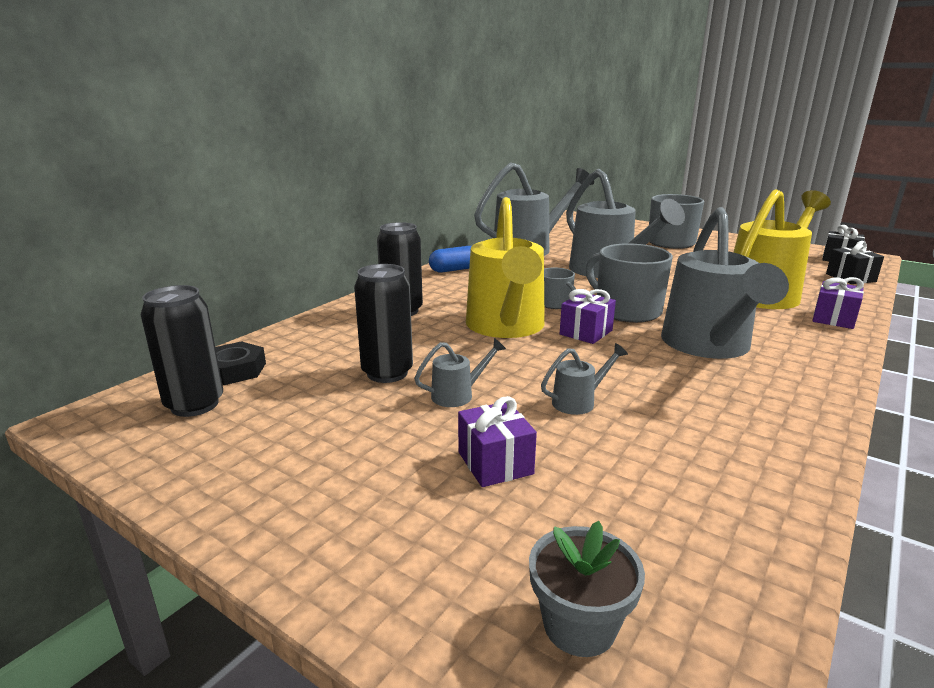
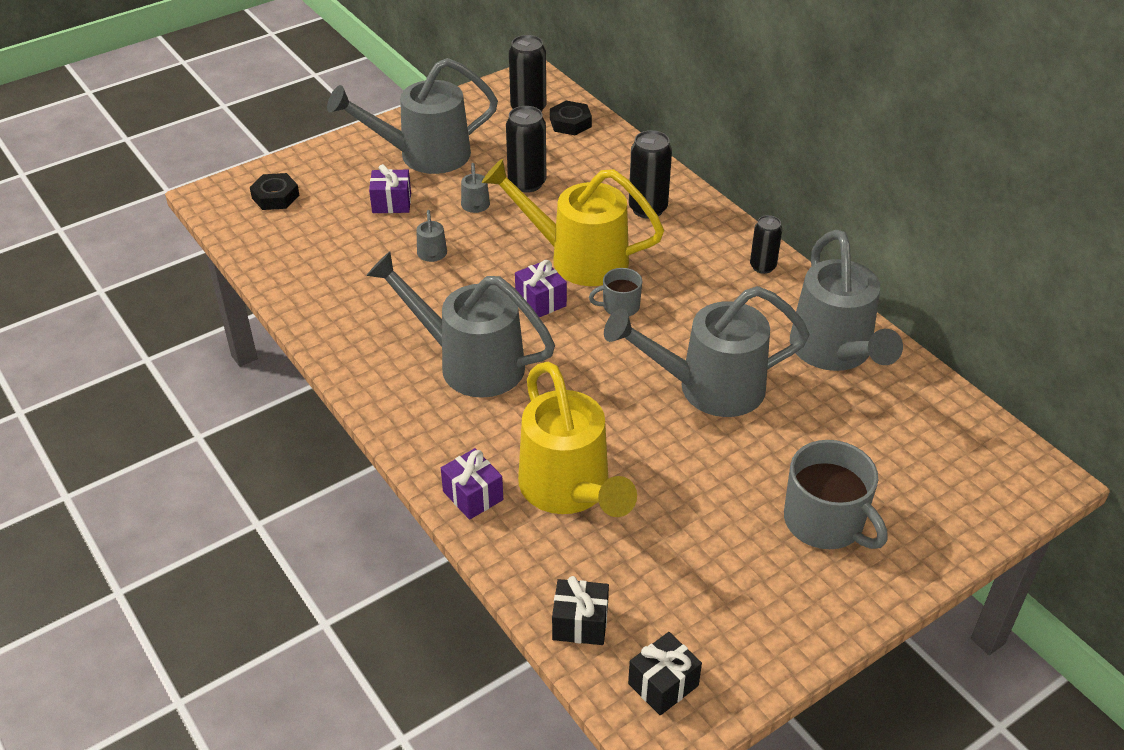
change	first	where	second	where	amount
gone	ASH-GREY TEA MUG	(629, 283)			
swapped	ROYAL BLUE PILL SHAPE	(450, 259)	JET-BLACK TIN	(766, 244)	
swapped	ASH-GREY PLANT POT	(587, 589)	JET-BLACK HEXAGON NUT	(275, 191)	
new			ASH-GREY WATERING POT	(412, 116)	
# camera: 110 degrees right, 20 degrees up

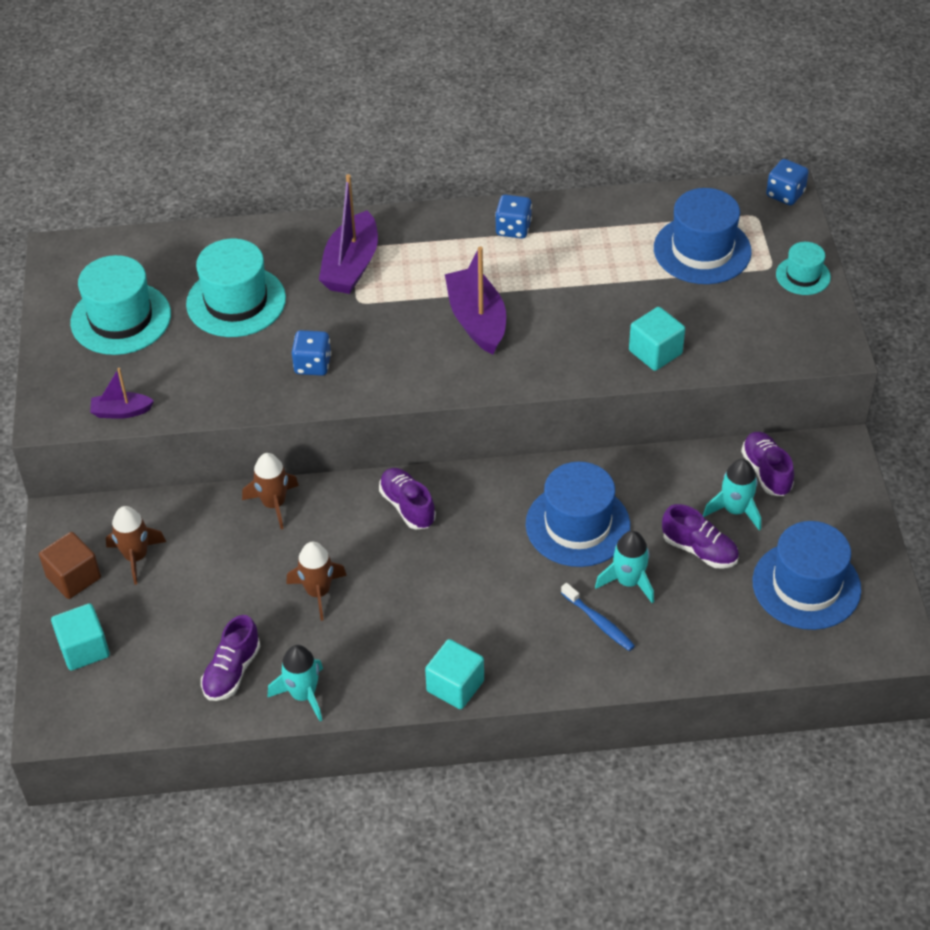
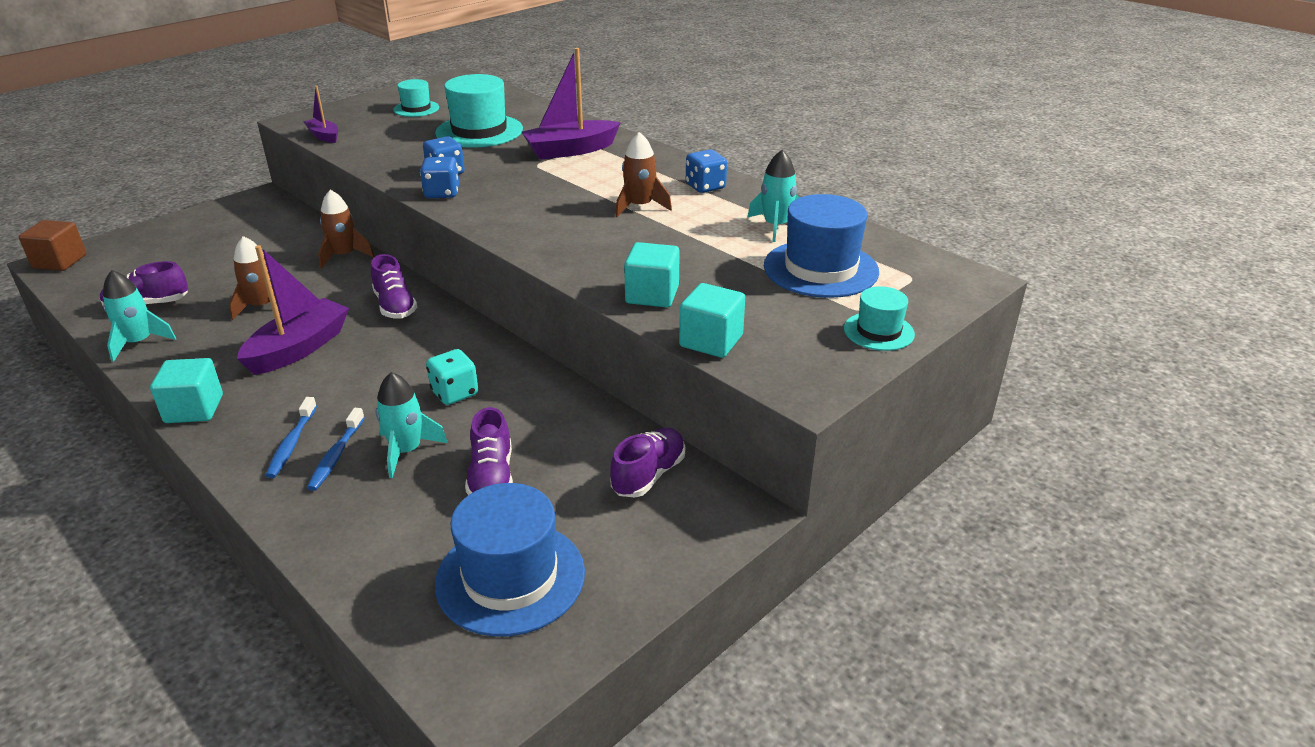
change	first	where	second	where	amount
shifted	ROYAL BLUE DIE	(787, 182)		(439, 177)	
shifted	PURPLE SAILBOAT	(475, 300)		(293, 310)	
scaled	AQUA TALL HAT	(120, 305)		(416, 98)	x0.55
shifted	AQUA TOY ROCKET	(732, 495)		(773, 196)	
swapped	ROYAL BLUE TALL HAT	(578, 514)	AQUA DIE	(452, 377)	
rotated	PURPLE SNEAKER	(407, 499)		(394, 286)	135 degrees clockwise
shifted	BROWN TOY ROCKET	(136, 545)		(643, 174)	
shifted	BROWN SOLID CUBE	(70, 565)		(52, 245)	
shifted	AQUA SOLID CUBE	(80, 637)		(712, 320)	
new			ROYAL BLUE TOOTHBRUSH	(291, 437)	
# camera: 50 degrees right, 15 degrees down

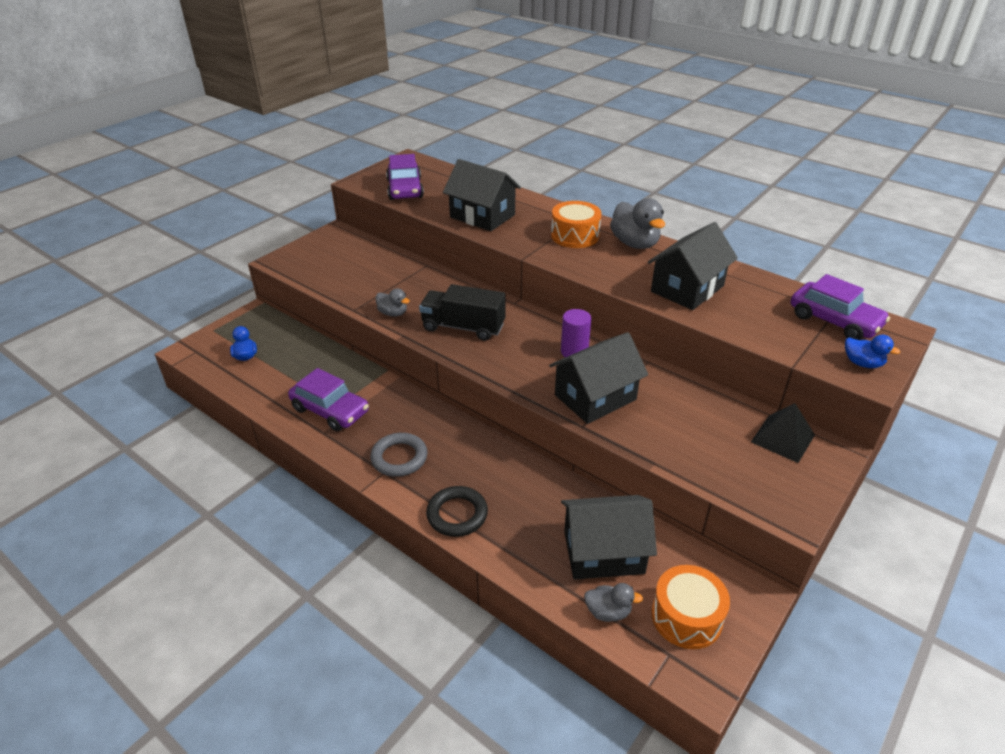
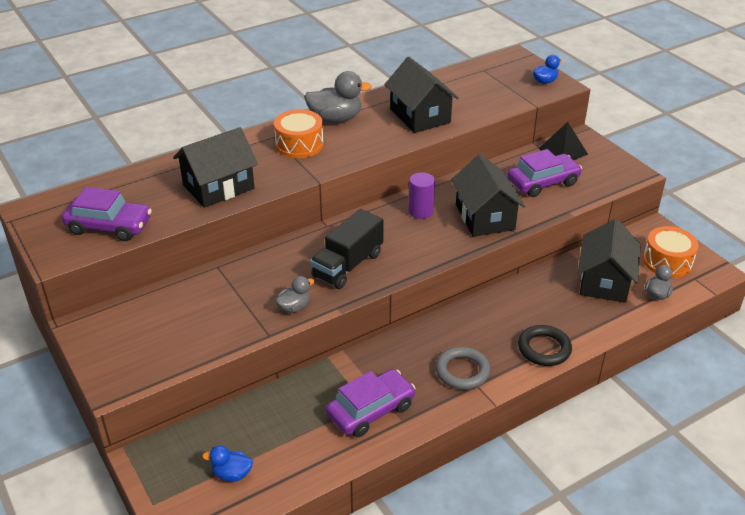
change	first	where	second	where	amount
shifted	PURPLE TOY CAR	(840, 307)		(544, 173)	
# camera: 70 degrees left, 0 degrees up

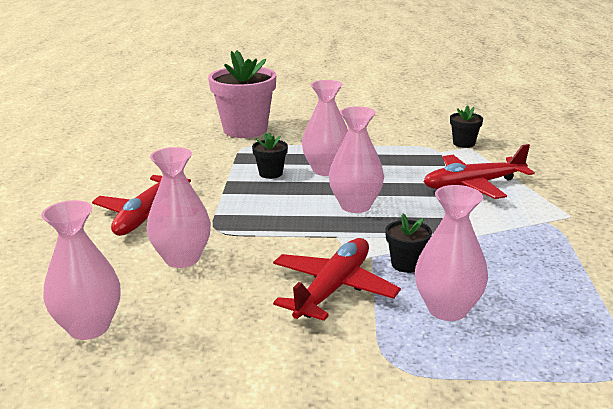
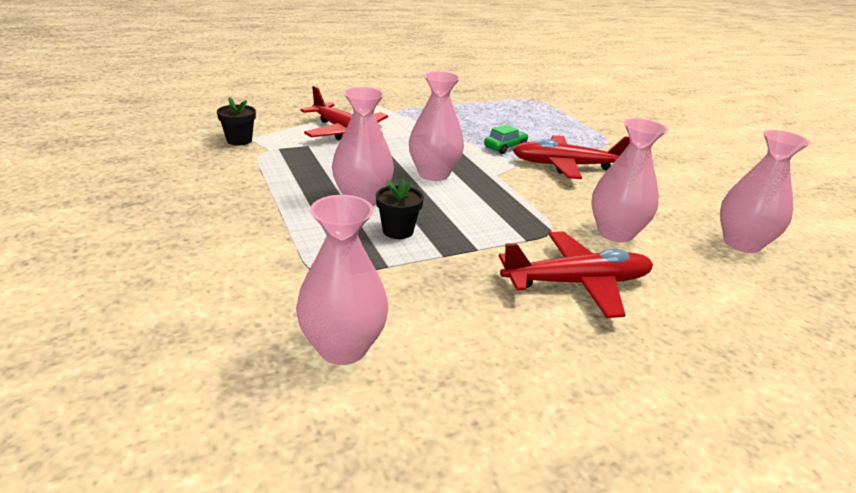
change	first	where	second	where	amount
gone	ROSY PLANT POT	(242, 94)			
shifted	ROSY VASE	(451, 253)		(342, 280)	
swapped	JET-BLACK PLANT POT	(408, 243)	EMERALD TOY CAR	(506, 139)	
# camera: 120 degrees left, 5 degrees up

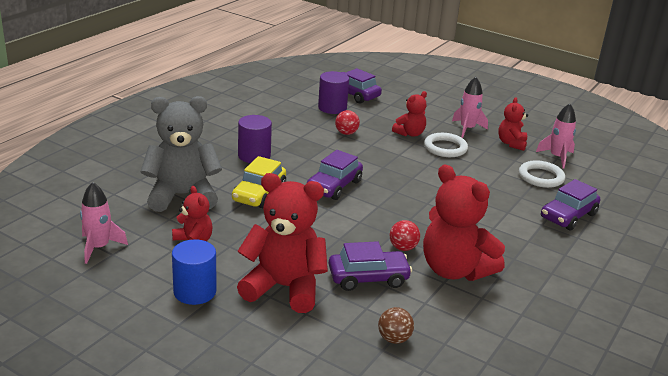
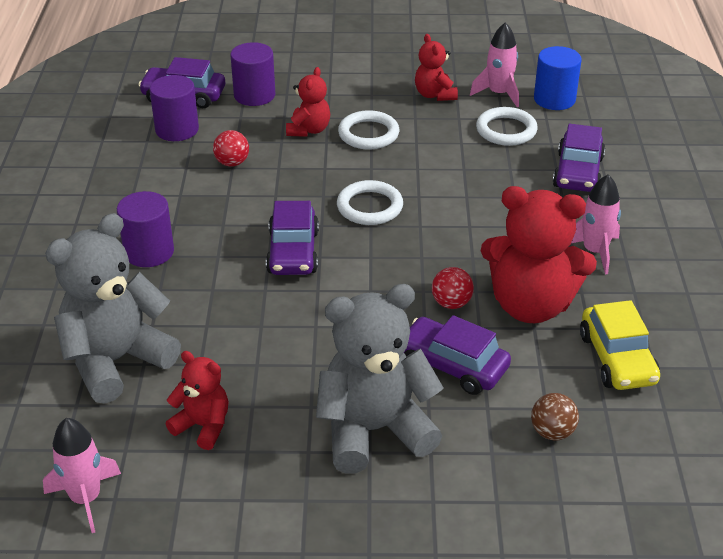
change	first	where	second	where	amount
shifted	ROSY TOY ROCKET	(470, 107)		(596, 224)	
shifted	GOLDEN TOY CAR	(259, 182)		(620, 345)	
repainted	SCARLET TEDDY	(282, 243)	ASH-GREY TEDDY	(379, 379)	
shifted	ROYAL BLUE CYLINDER	(194, 272)		(558, 78)	
rotated	PURPLE TOY CAR	(370, 266)		(457, 355)	105 degrees counterclockwise
new			PURPLE CYLINDER	(253, 74)	
new			WHITE HOOP	(370, 202)	
# camera: 30 degrees left, 10 degrees up

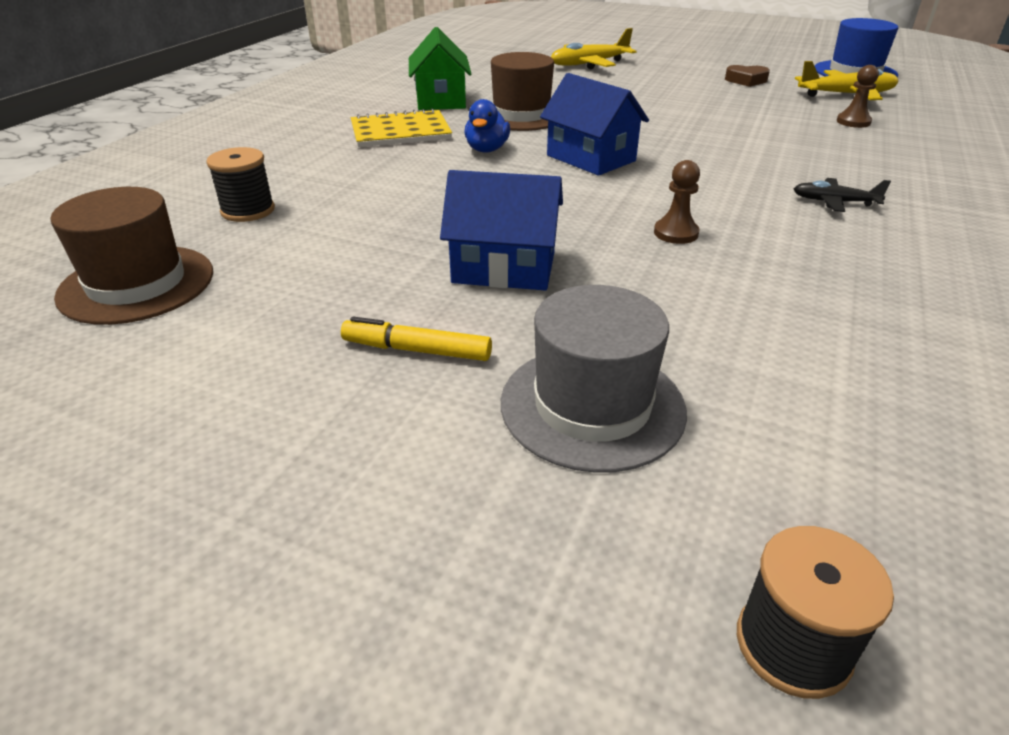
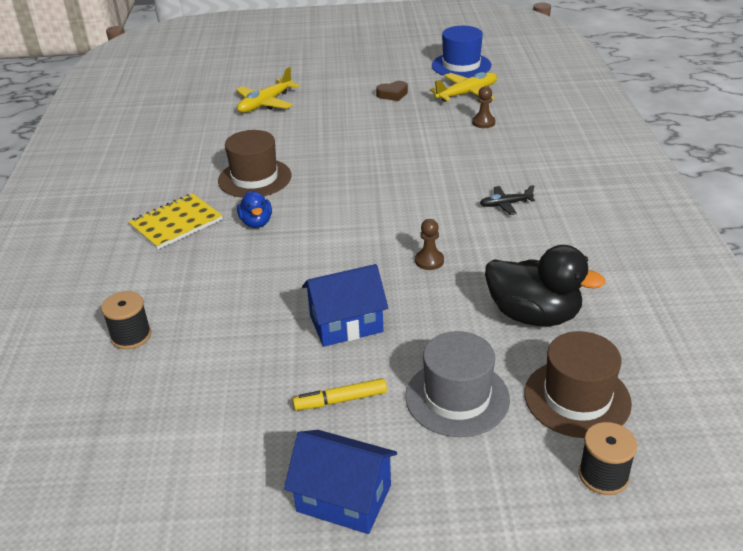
change	first	where	second	where	amount
gone	EMERALD HOUSE	(440, 68)			
shifted	ROYAL BLUE HOUSE	(594, 124)		(340, 482)	
shifted	BROWN TALL HAT	(131, 256)		(578, 384)	
new			JET-BLACK RUBBER DUCK	(545, 285)	
# camera: 25 degrees left, 0 degrees up

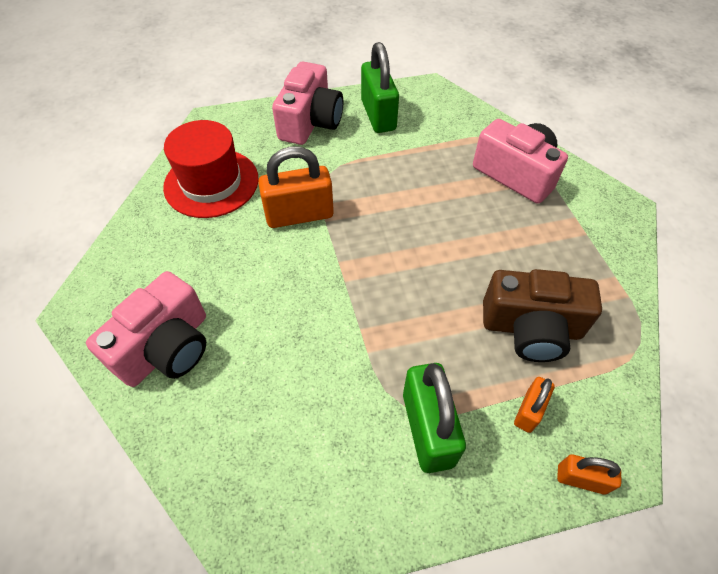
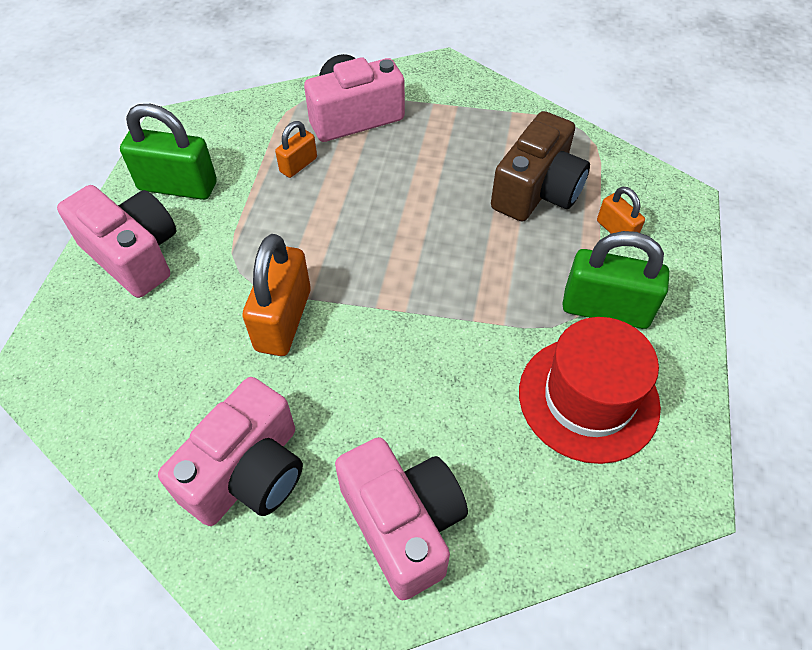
change	first	where	second	where	amount
shifted	SCARLET TALL HAT	(211, 169)		(590, 390)	
shifted	BRIGHT ORANGE LOCK	(589, 474)		(296, 149)	
new			ROSY CAMERA	(230, 451)	
# camera: 65 degrees left, 0 degrees up

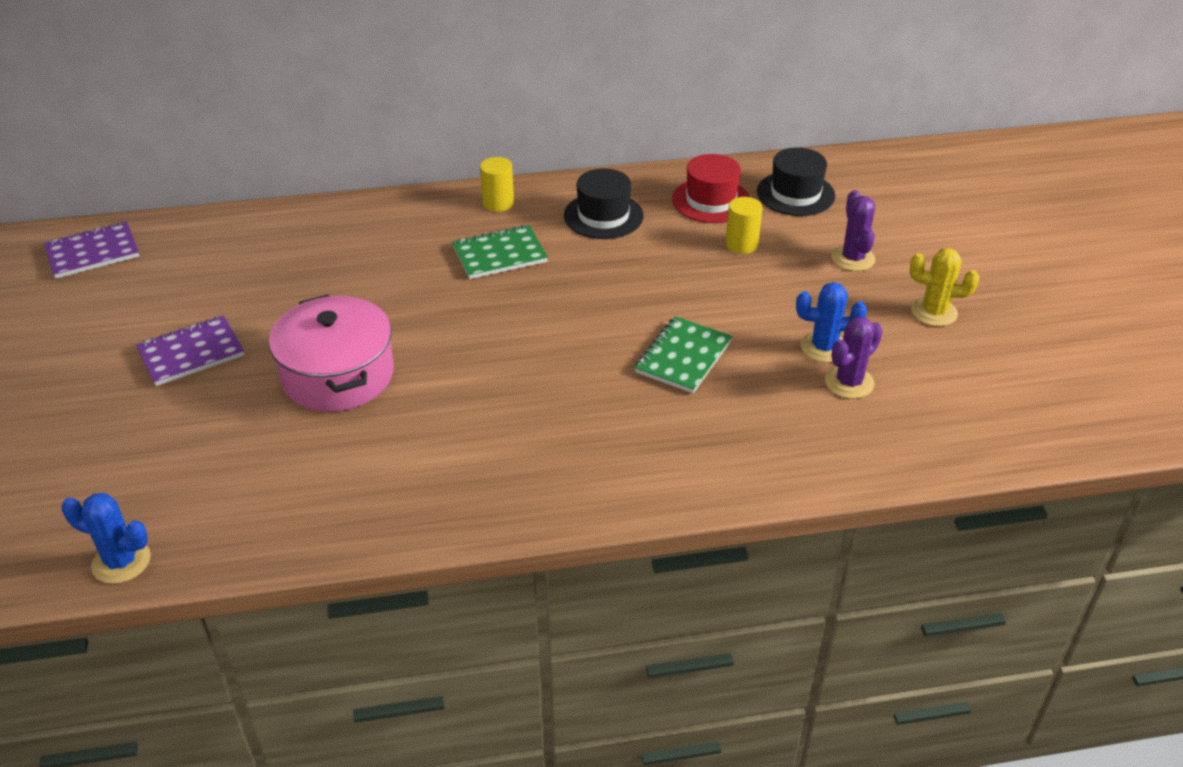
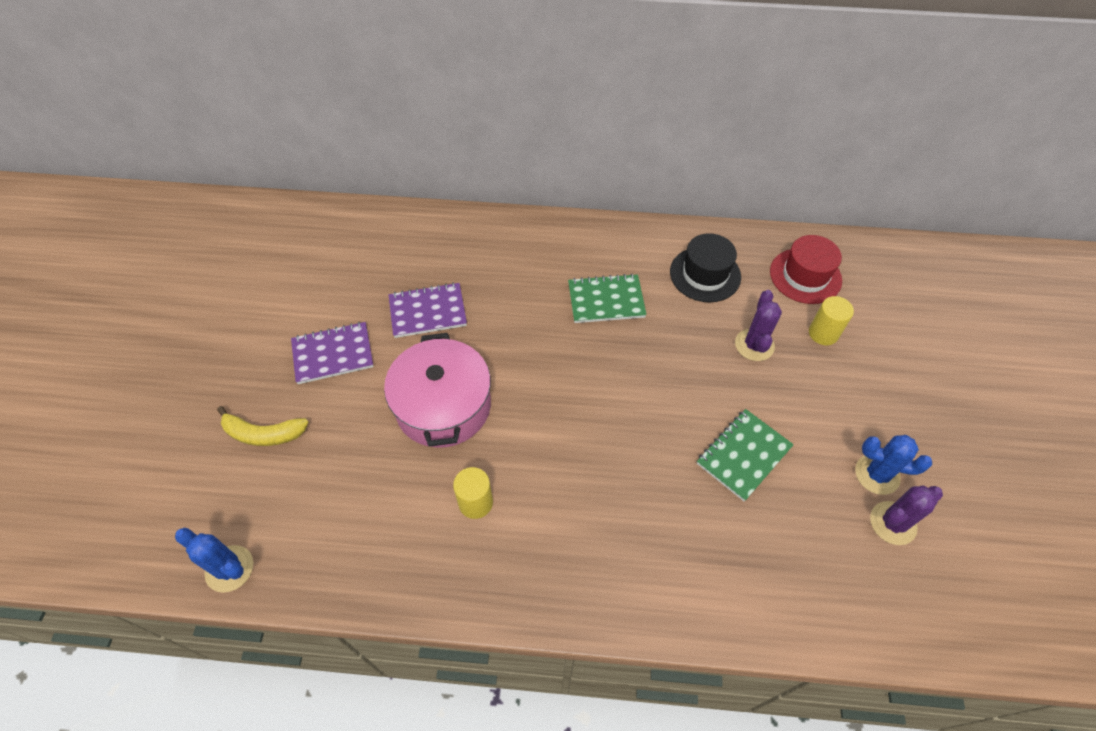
change	first	where	second	where	amount
gone	JET-BLACK TALL HAT	(796, 181)			
shifted	GOLDEN CYLINDER	(497, 184)		(473, 493)	
shifted	PURPLE SAGUARO CACTUS	(853, 230)		(758, 325)	
shifted	PURPLE NOTEPAD	(91, 250)		(428, 310)	
gone	GOLDEN SAGUARO CACTUS	(944, 287)			
new			GOLDEN BANANA FRUIT	(263, 426)	
# camera: 15 degrees right, 15 degrees up

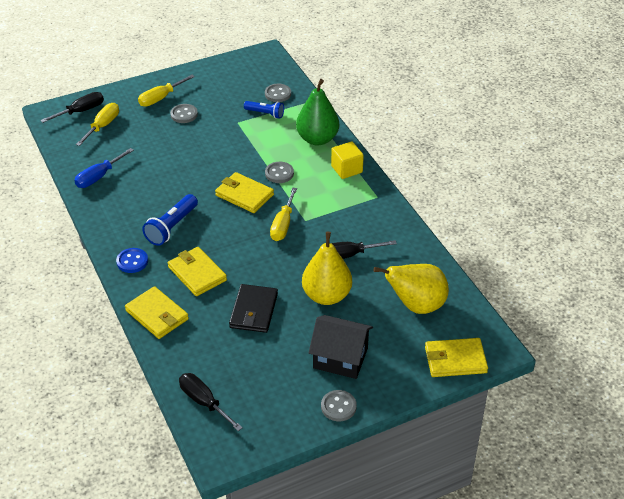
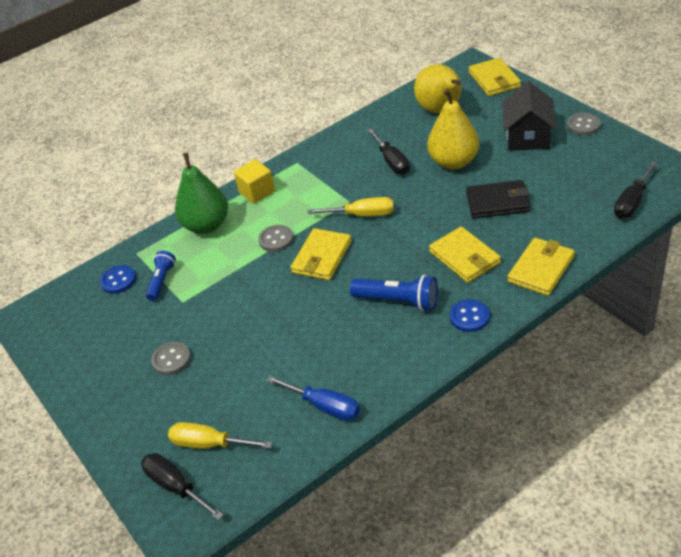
change	first	where	second	where	amount
gone	GOLDEN FLAT SCREWDRIVER	(166, 91)			
repainted	ASH-GREY BUTTON	(278, 93)	ROYAL BLUE BUTTON	(118, 279)	
rotated	GOLDEN BILLFOLD	(197, 271)		(465, 255)	75 degrees counterclockwise
# camera: 95 degrees left, 0 degrees up

